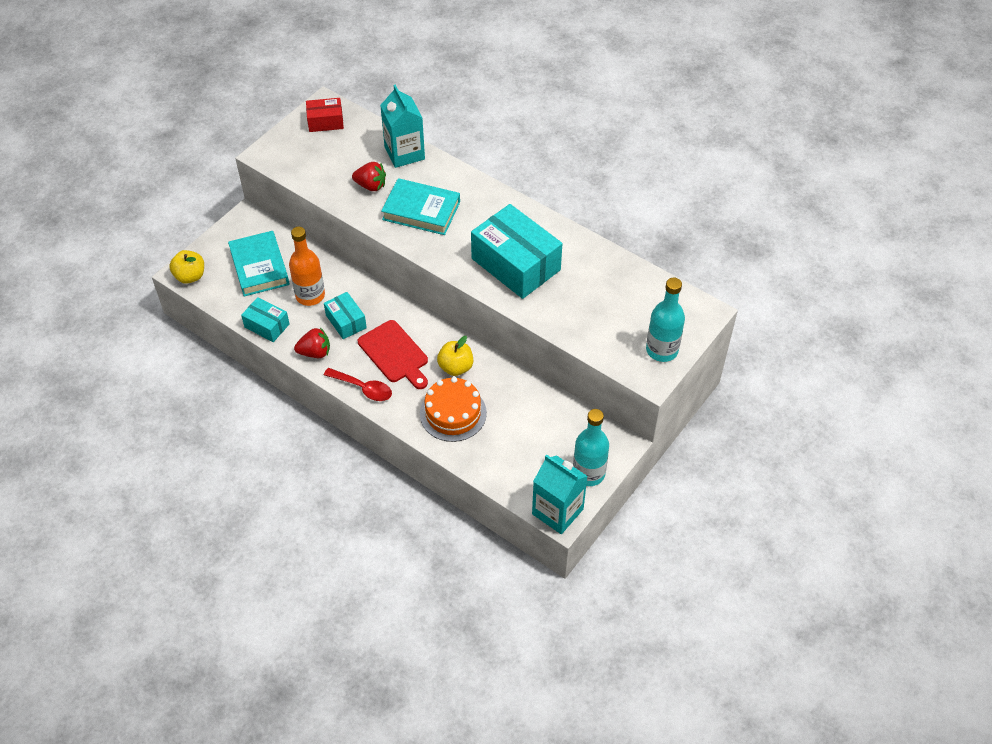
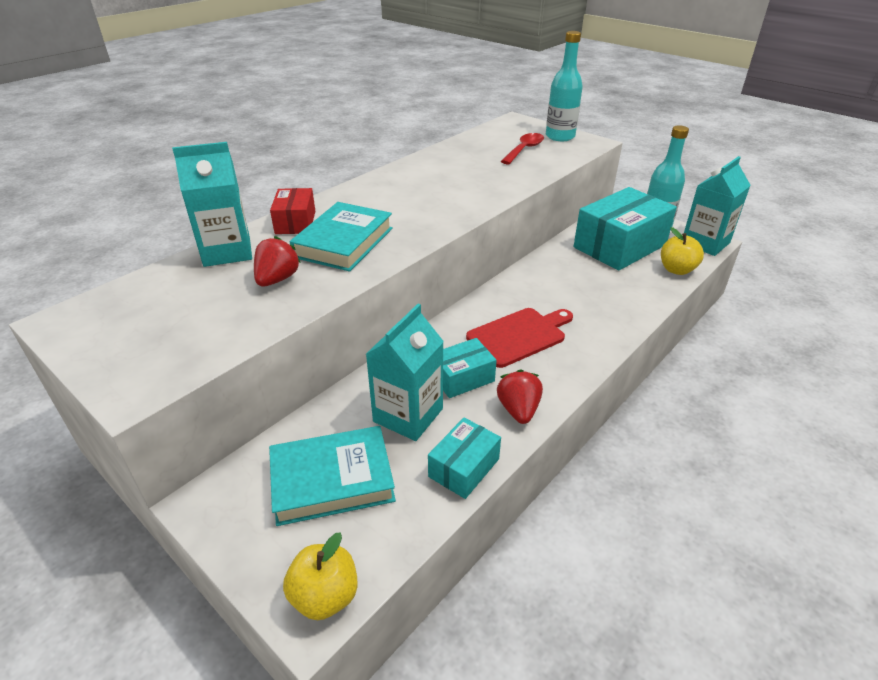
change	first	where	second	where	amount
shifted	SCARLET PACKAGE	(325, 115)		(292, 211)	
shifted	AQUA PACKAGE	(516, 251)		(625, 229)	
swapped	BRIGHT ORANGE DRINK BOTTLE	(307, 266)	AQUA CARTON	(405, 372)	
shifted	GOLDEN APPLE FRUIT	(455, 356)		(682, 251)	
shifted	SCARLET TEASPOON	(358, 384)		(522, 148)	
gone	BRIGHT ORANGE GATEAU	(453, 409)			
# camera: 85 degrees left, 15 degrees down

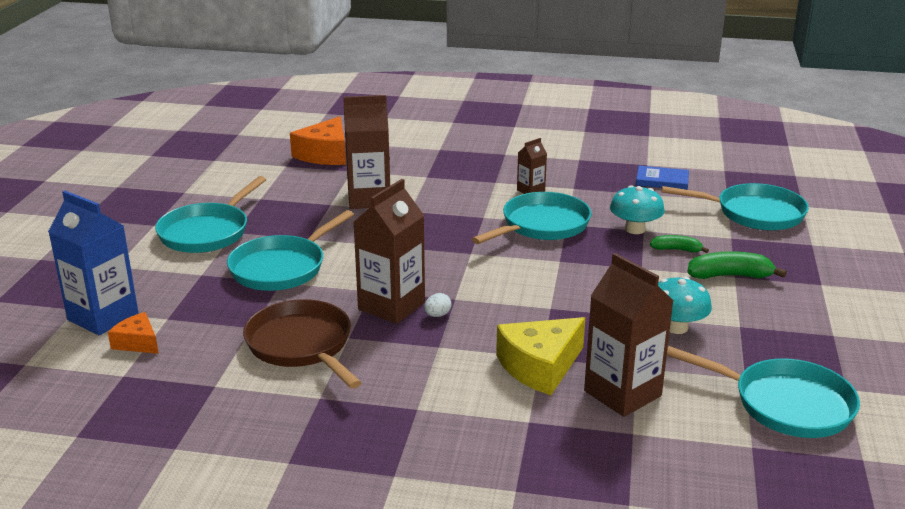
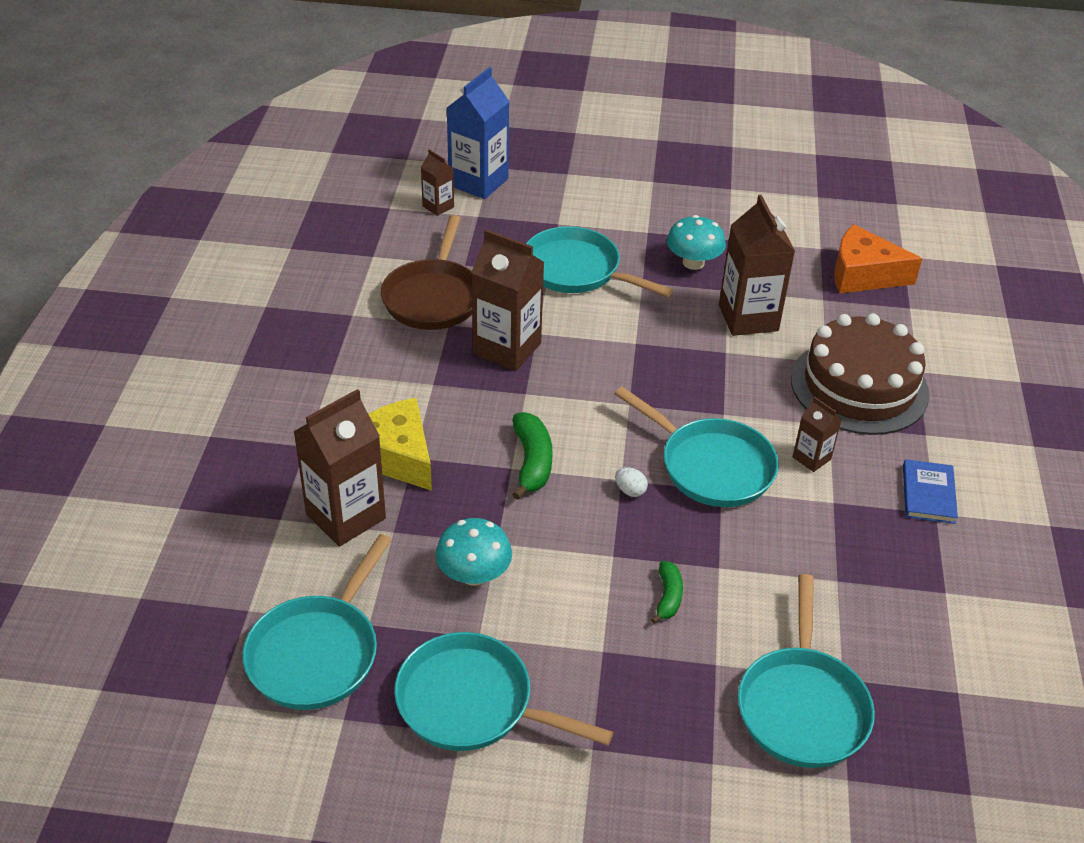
change	first	where	second	where	amount
shifted	ROYAL BLUE HARDBACK	(662, 178)		(930, 491)	
shifted	AQUA PAN	(210, 214)		(503, 691)	
shifted	AQUA TOADSTOOL	(637, 209)		(696, 242)	
shifted	EMERALD BANANA FRUIT	(737, 265)		(532, 456)	
shifted	WHITE EGG SHAPE	(438, 305)		(631, 482)	
rotated	BROWN PAN	(302, 344)		(426, 272)	135 degrees clockwise
swapped	BRIGHT ORANGE CHEESE WEDGE	(133, 333)	BROWN CARTON	(437, 182)	
new			BROWN GATEAU	(860, 374)	
# camera: 85 degrees right, 15 degrees up

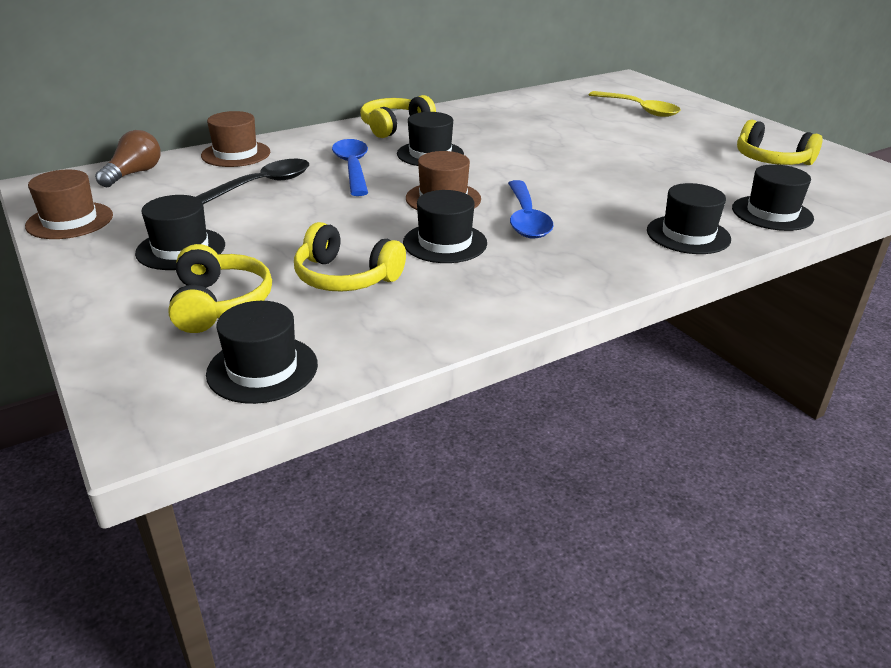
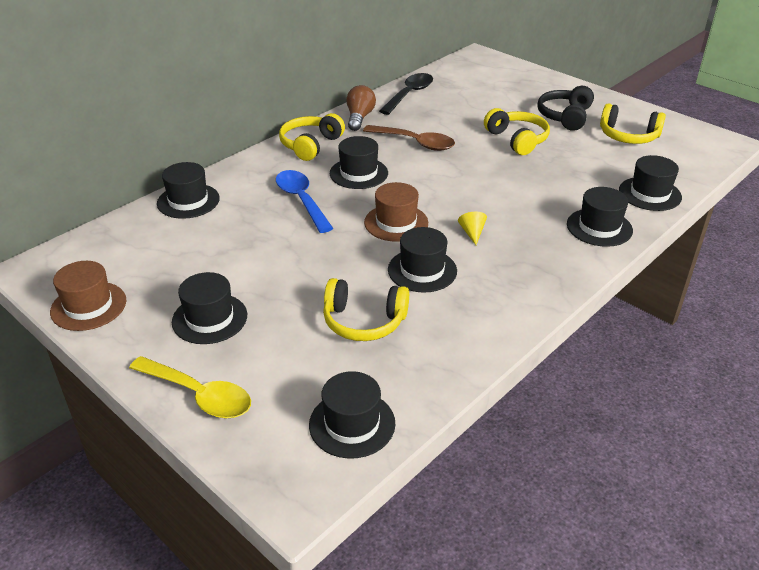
change	first	where	second	where	amount
shifted	GOLDEN TEASPOON	(635, 104)		(190, 387)	
repainted	BROWN TALL HAT	(235, 139)	JET-BLACK TALL HAT	(188, 190)	
shifted	BROWN LIGHT BULB	(128, 158)		(361, 108)	
shifted	JET-BLACK TEASPOON	(252, 181)		(406, 94)	
swapped	ROYAL BLUE TEASPOON	(531, 209)	GOLDEN CONE	(472, 228)	
shifted	GOLDEN HEADSET	(220, 288)		(517, 131)	
new			JET-BLACK HEADSET	(565, 108)	
new			BROWN TEASPOON	(409, 138)	
# camera: 15 degrees left, 5 degrees up

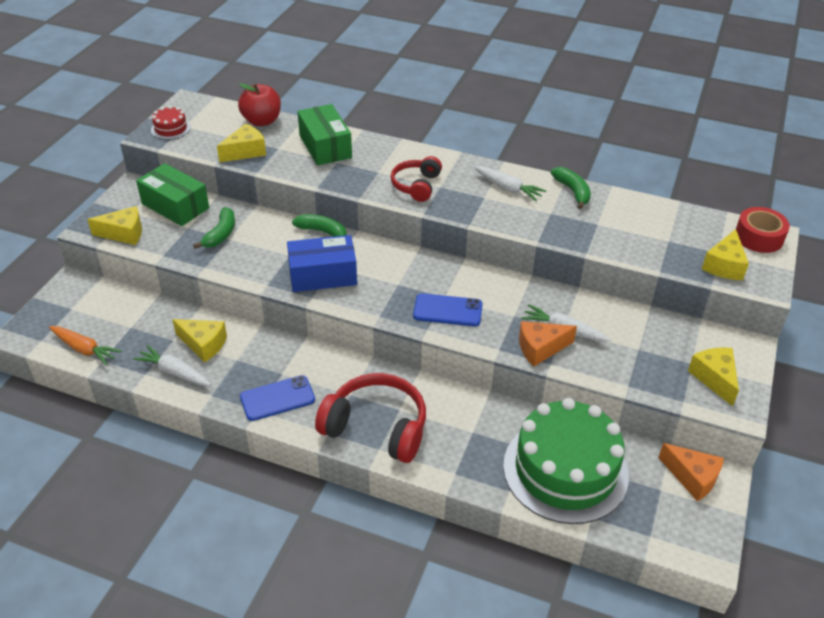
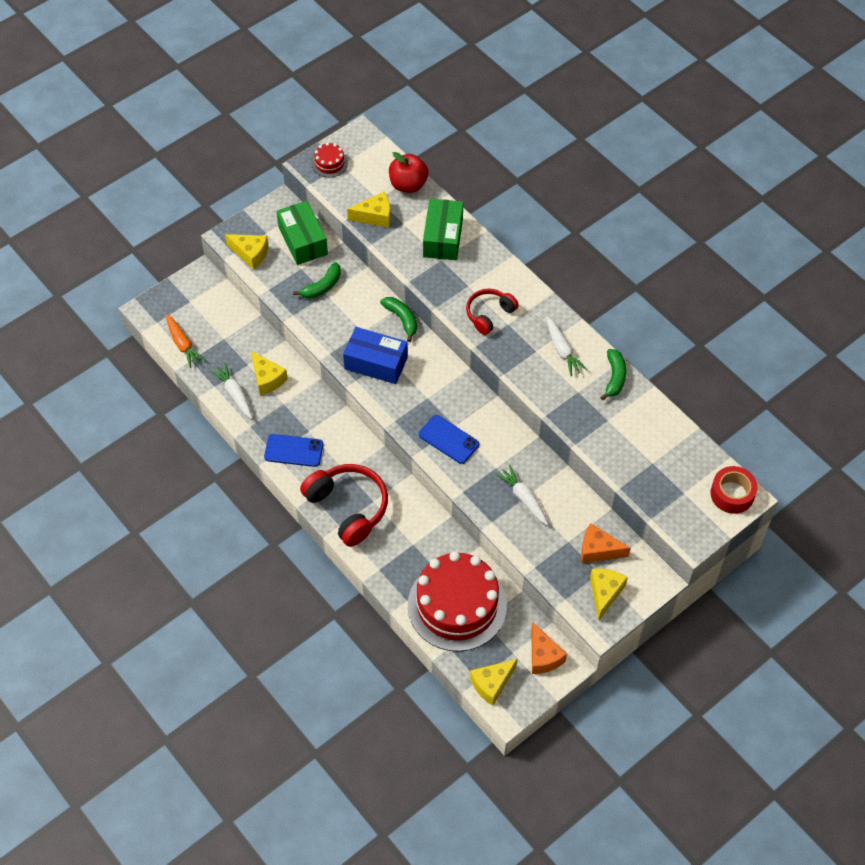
change	first	where	second	where	amount
shifted	GOLDEN CHEESE WEDGE	(725, 254)		(493, 682)	
shifted	BRIGHT ORANGE CHEESE WEDGE	(548, 343)		(606, 543)	
repainted	EMERALD GATEAU	(566, 461)	SCARLET GATEAU	(457, 601)	
# camera: 30 degrees right, 15 degrees up

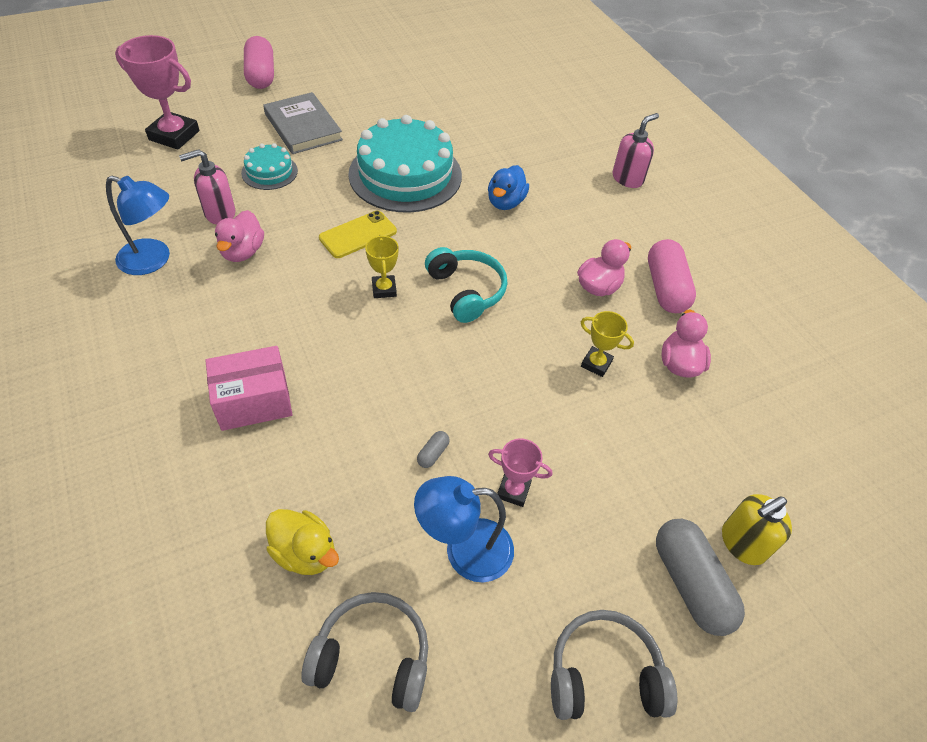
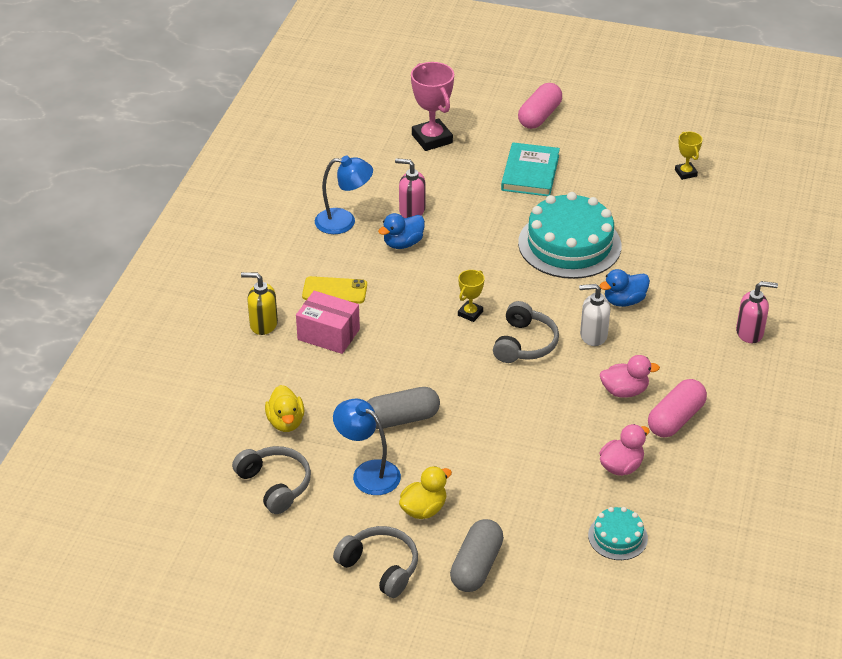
change	first	where	second	where	amount
repainted	ASH-GREY HARDBACK	(303, 123)	AQUA HARDBACK	(530, 169)	
shifted	AQUA GATEAU	(269, 166)		(618, 533)	
rotated	ROYAL BLUE READING LAMP	(138, 225)		(344, 195)	60 degrees counterclockwise
repainted	ROSY RUBBER DUCK	(239, 236)	ROYAL BLUE RUBBER DUCK	(401, 231)	
shifted	GOLDEN PHONE	(358, 234)		(334, 290)	
repainted	AQUA HEADSET	(466, 285)	ASH-GREY HEADSET	(526, 332)	
shifted	GOLDEN TROPHY	(607, 344)		(689, 156)	
scaled	ASH-GREY PILL SHAPE	(433, 449)		(403, 408)	x2.42
gone	ROSY TROPHY	(520, 472)			
shifted	GOLDEN PUMP BOTTLE	(757, 529)		(259, 303)	
new			WHITE PUMP BOTTLE	(594, 315)	
new			GOLDEN RUBBER DUCK	(425, 492)	
# camera: 45 degrees right, 10 degrees down

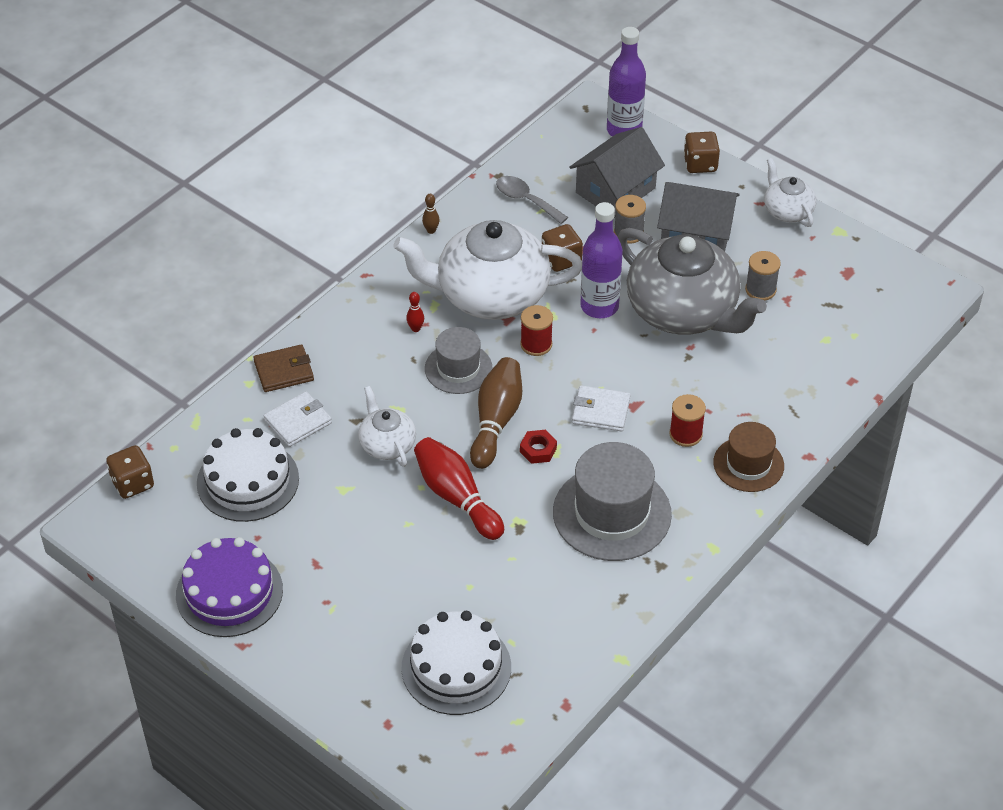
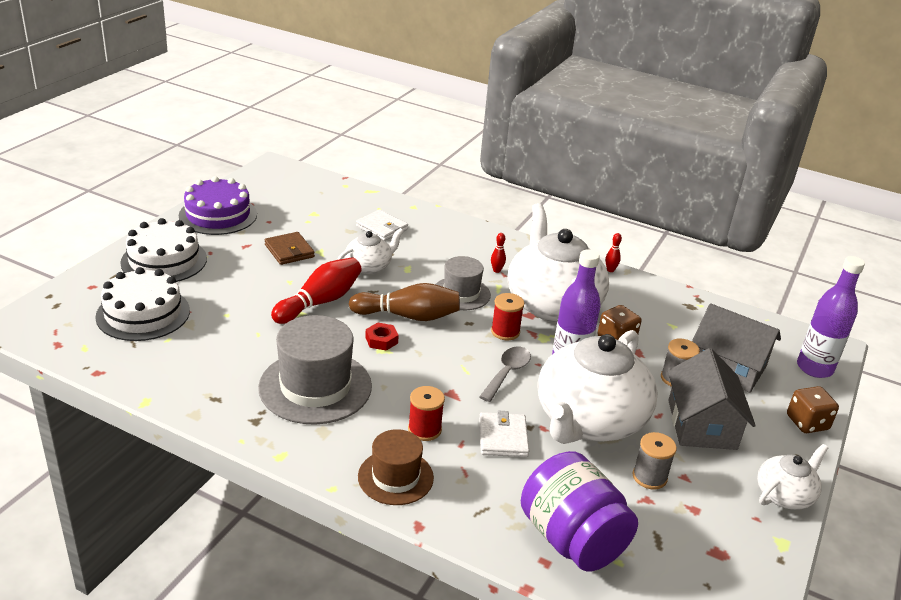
change	first	where	second	where	amount
shifted	ASH-GREY TEASPOON	(532, 200)		(505, 374)	
repainted	BROWN BOWLING PIN	(431, 214)	SCARLET BOWLING PIN	(613, 252)	
repainted	ASH-GREY CHINA TEAPOT	(692, 281)	WHITE CHINA TEAPOT	(598, 387)	
shifted	BROWN BILLFOLD	(283, 368)		(290, 248)	
shifted	WHITE BILLFOLD	(601, 408)		(504, 434)	
shifted	WHITE GATEAU	(248, 475)		(163, 250)	
gone	BROWN DIE	(130, 472)			
new			PURPLE JAM JAR	(579, 511)	
# camera: 75 degrees right, 15 degrees down

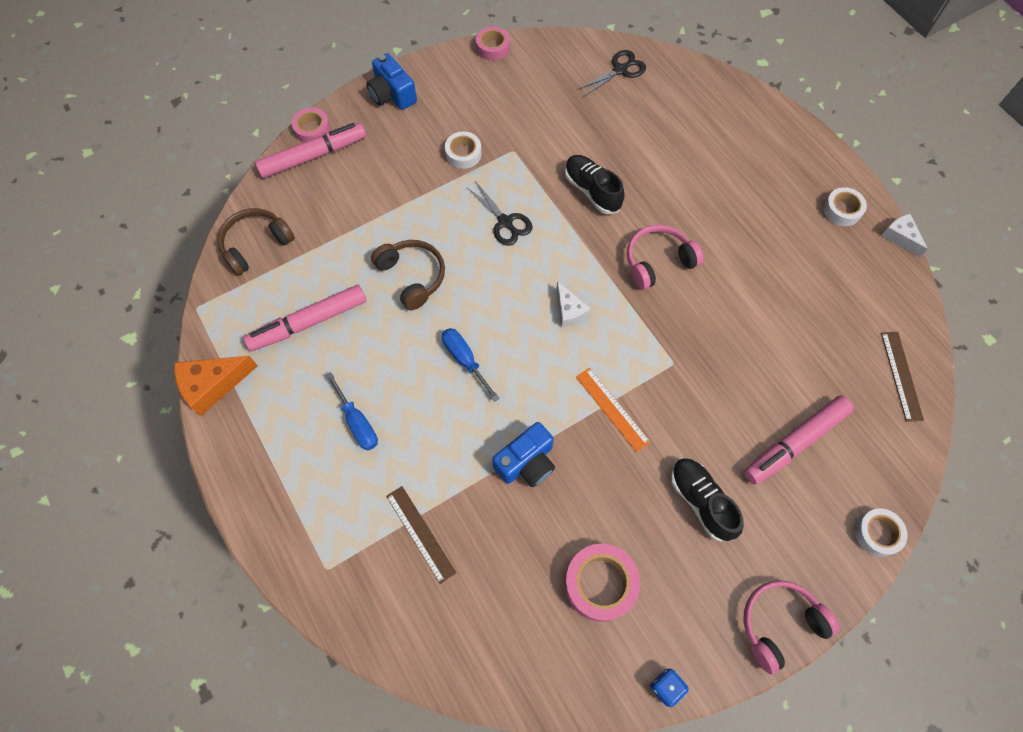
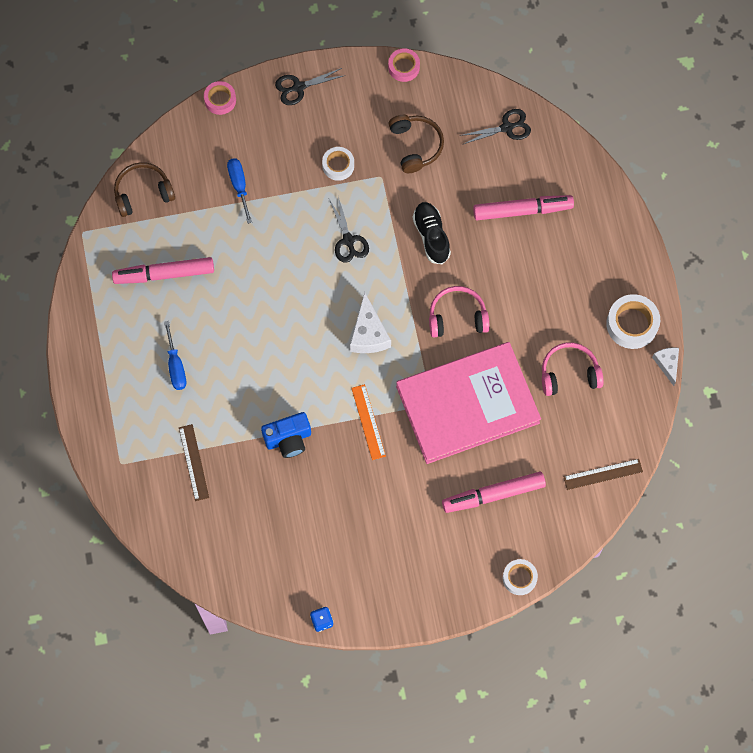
change	first	where	second	where	amount
swapped	ROYAL BLUE CAMERA	(392, 81)	JET-BLACK SCISSORS	(310, 86)	
shifted	ROSY MARKER PEN	(310, 150)		(523, 207)	
scaled	WHITE STICKY TAPE	(845, 206)		(633, 321)	x1.57
shifted	BROWN HEADSET	(408, 275)		(416, 144)	
scaled	WHITE CHEESE WEDGE	(573, 304)		(370, 322)	x1.59
shifted	ROYAL BLUE FLAT SCREWDRIVER	(471, 364)		(239, 191)	
rotated	BROWN MEASURING STICK	(902, 377)		(603, 474)	60 degrees clockwise
gone	BRIGHT ORANGE CHEESE WEDGE	(216, 386)			
gone	JET-BLACK SNEAKER	(707, 500)			
gone	ROSY STICKY TAPE	(602, 583)			
shifted	ROSY HEADSET	(791, 627)		(573, 369)	
new			ROSY HARDBACK	(468, 403)	
# camera: 20 degrees right, 5 degrees up

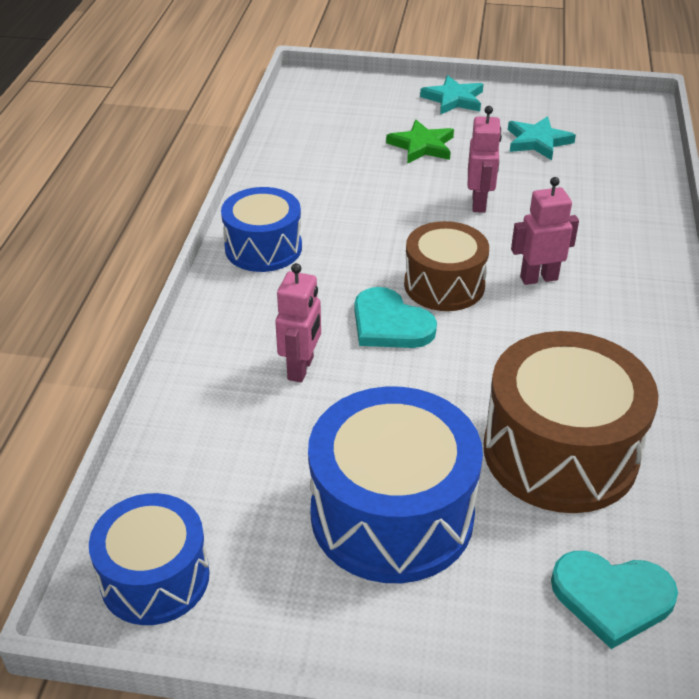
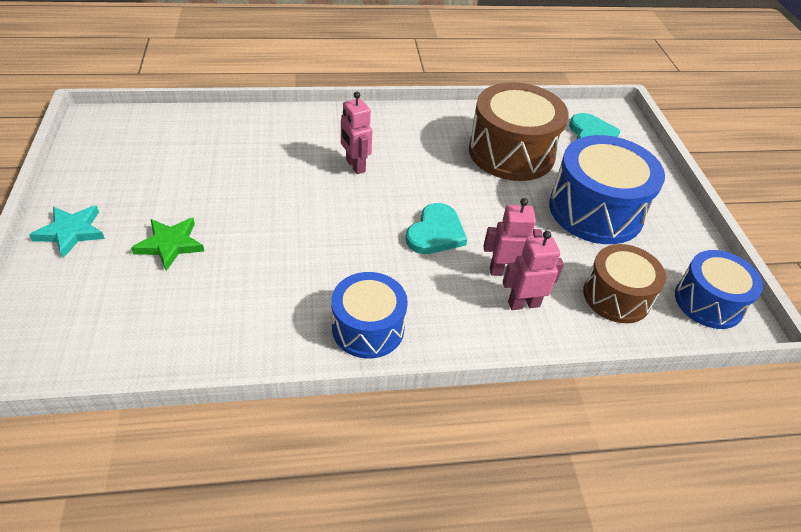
change	first	where	second	where	amount
shifted	ROSY TOY ROBOT	(485, 159)		(533, 270)	
gone	AQUA FIVE-POINTED STAR	(542, 138)			
shifted	BROWN SNARE DRUM	(446, 266)		(624, 283)	
# camera: 110 degrees left, 5 degrees up

